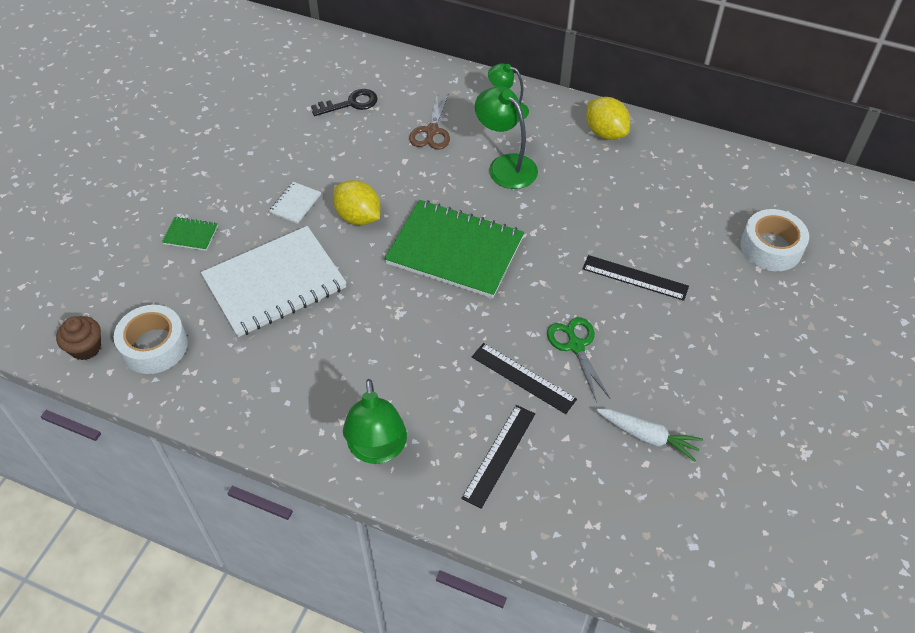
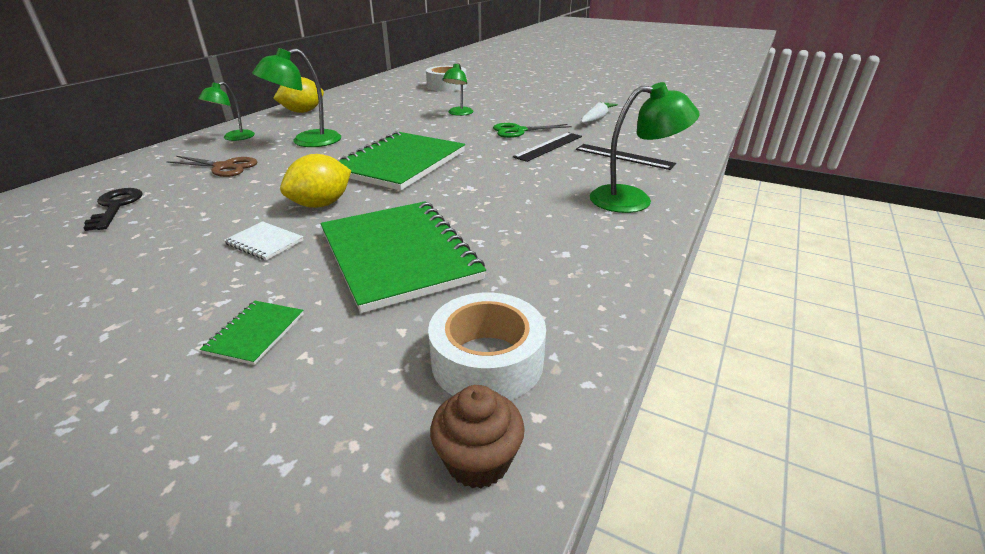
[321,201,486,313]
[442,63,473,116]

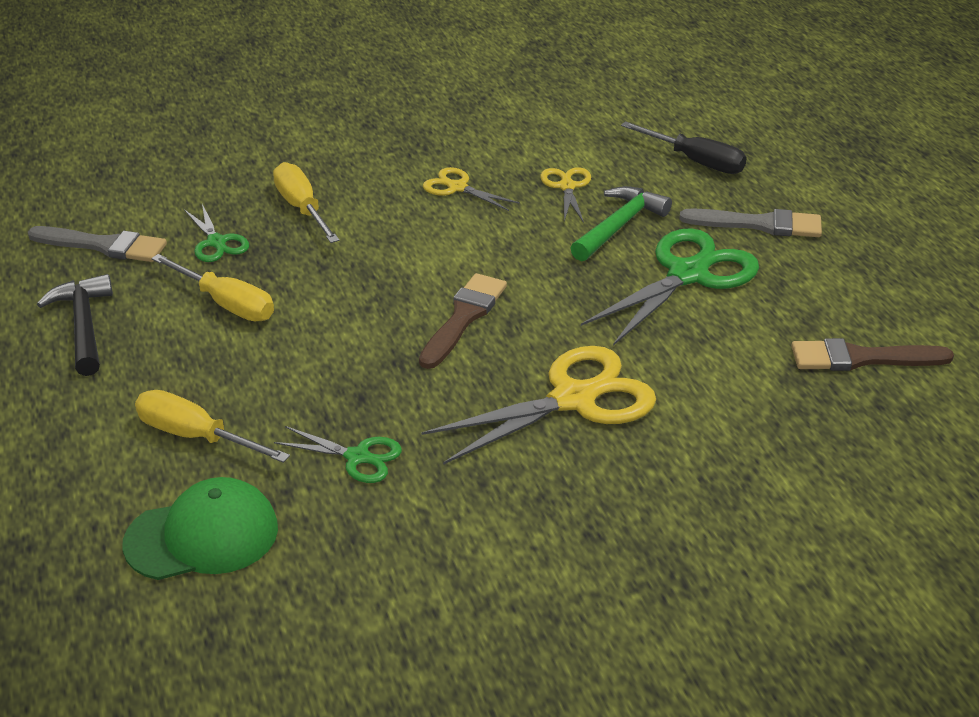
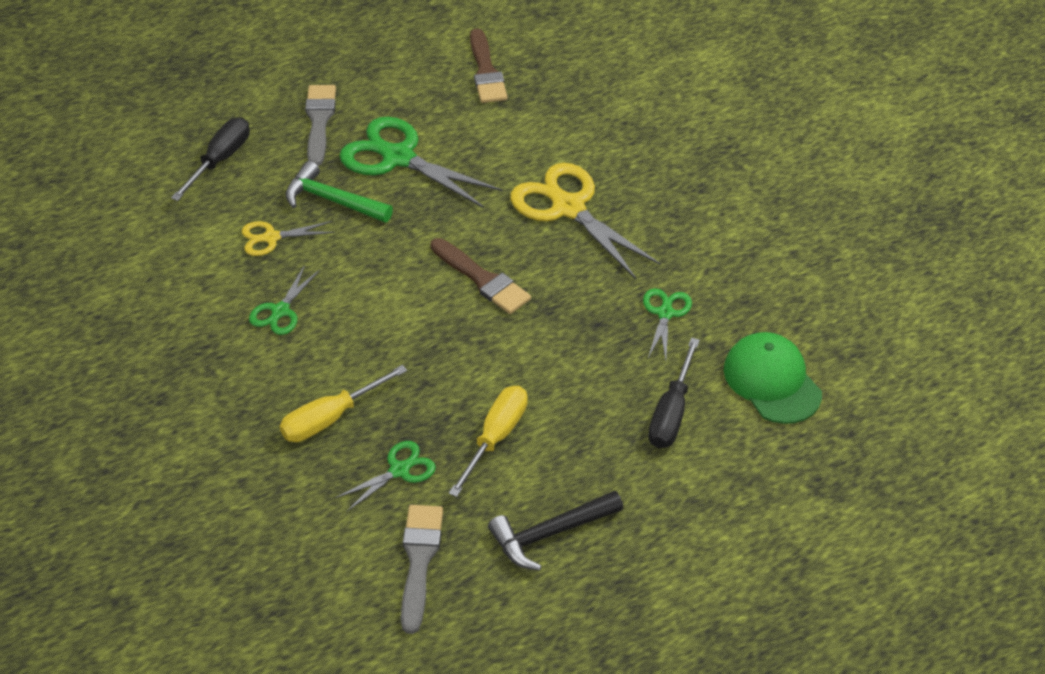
[249,265,320,335]
[431,238,531,314]
[648,338,700,448]

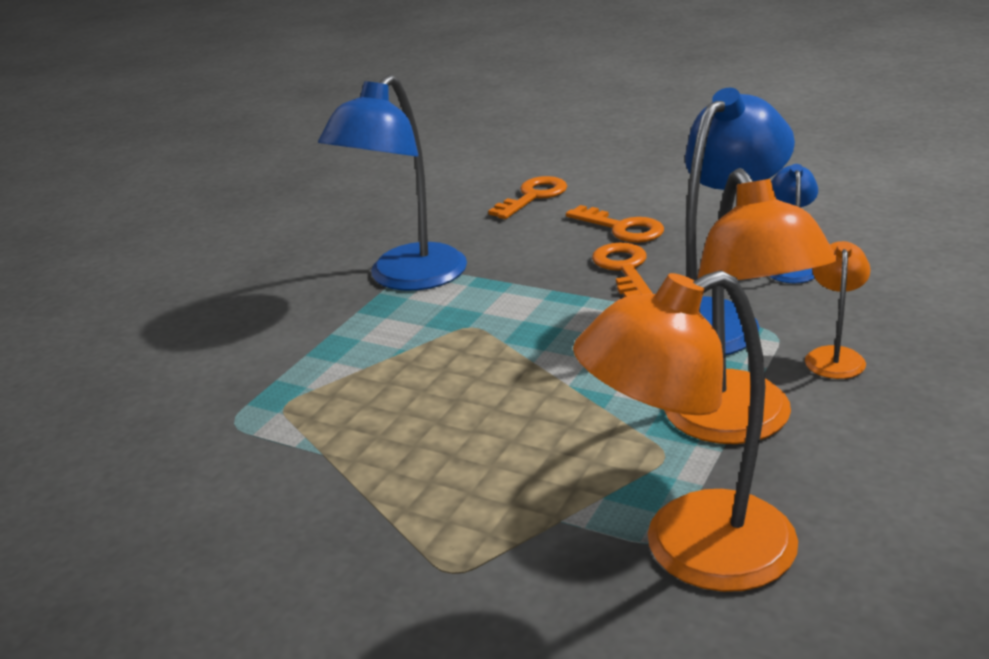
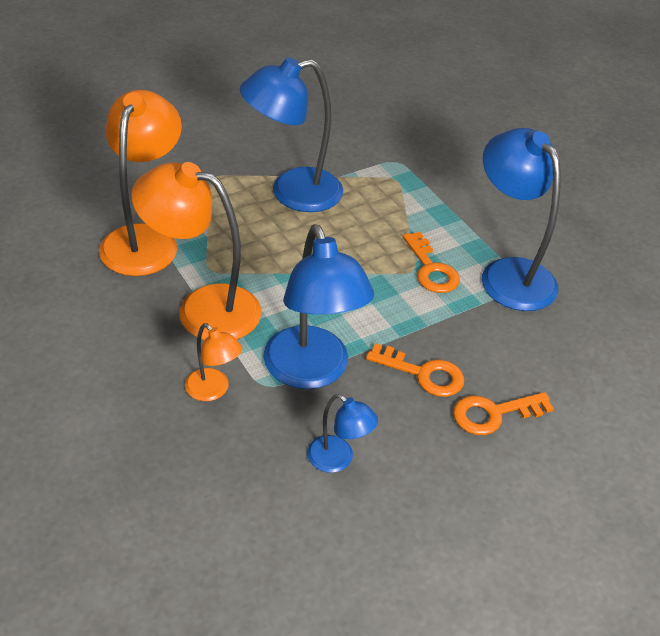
[240,57,343,212]
[403,232,460,293]

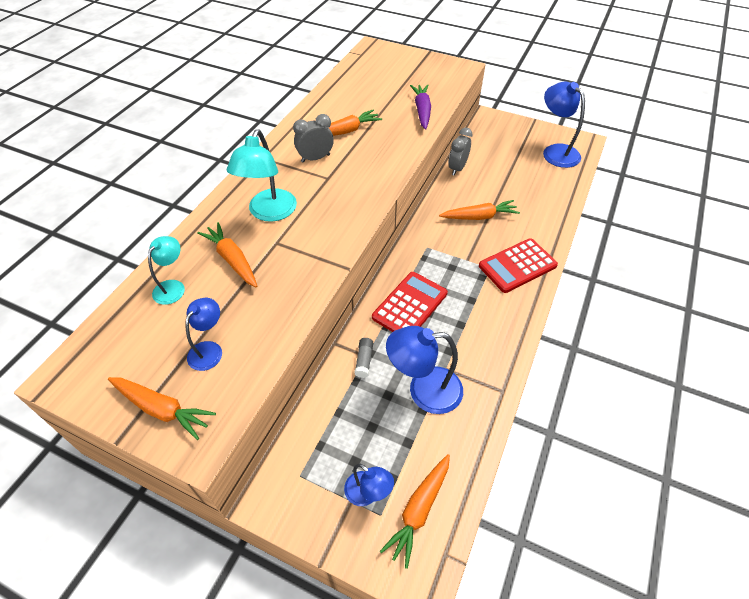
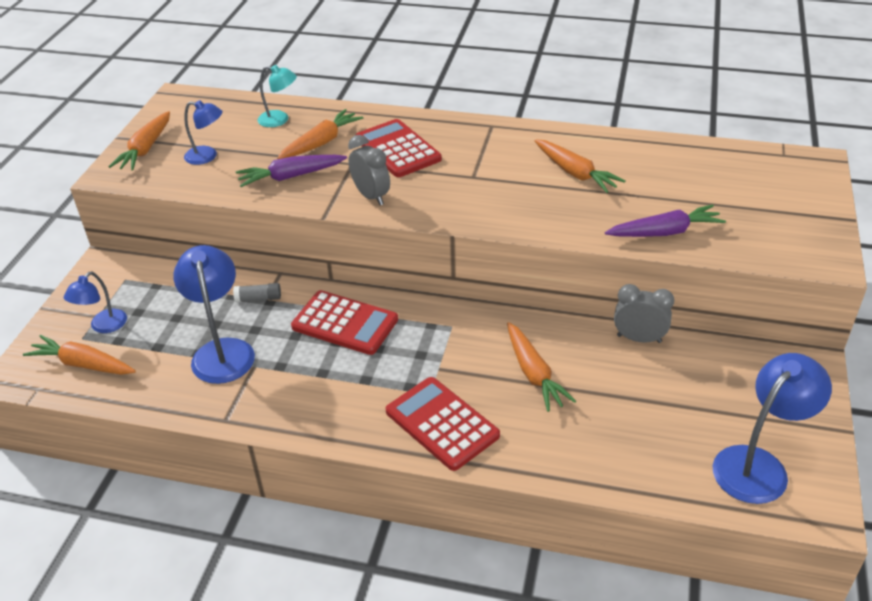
[236,155,347,187]
[348,135,390,205]
[355,119,442,177]

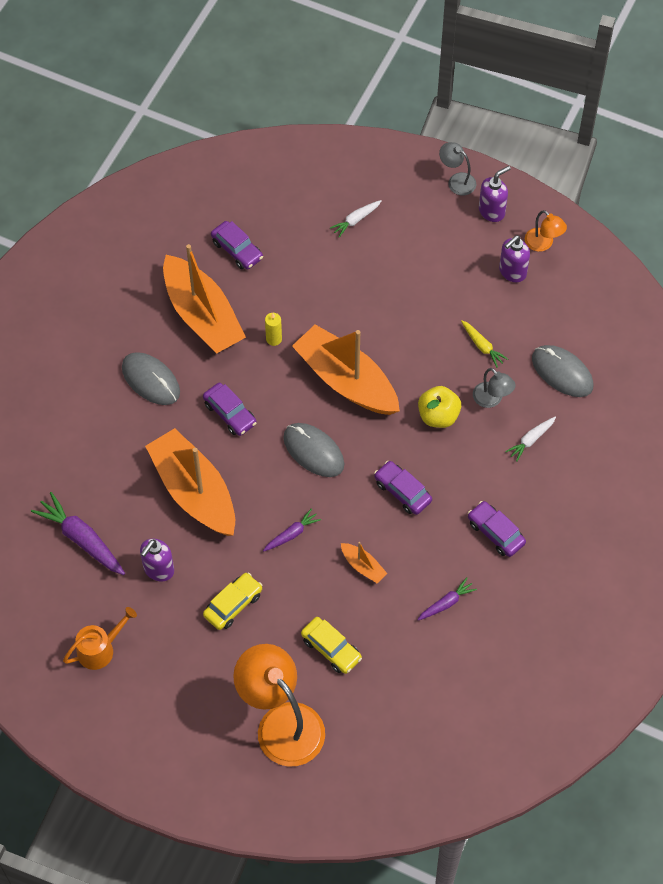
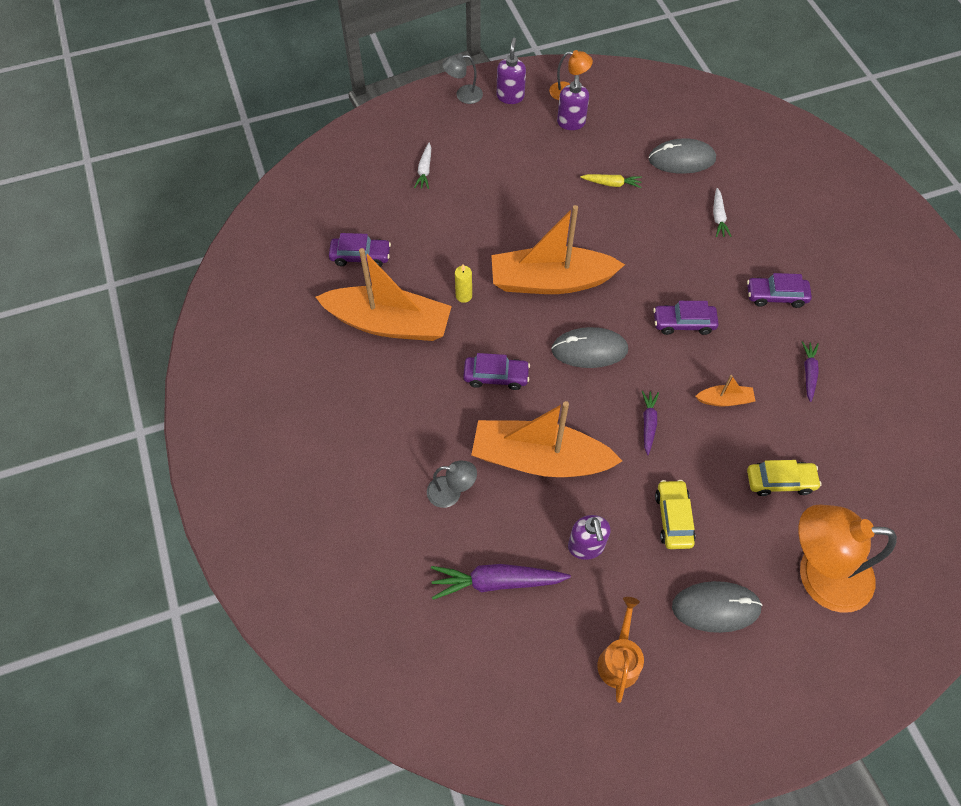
[427,461,477,508]
[672,581,763,633]
[418,386,461,428] (first image)

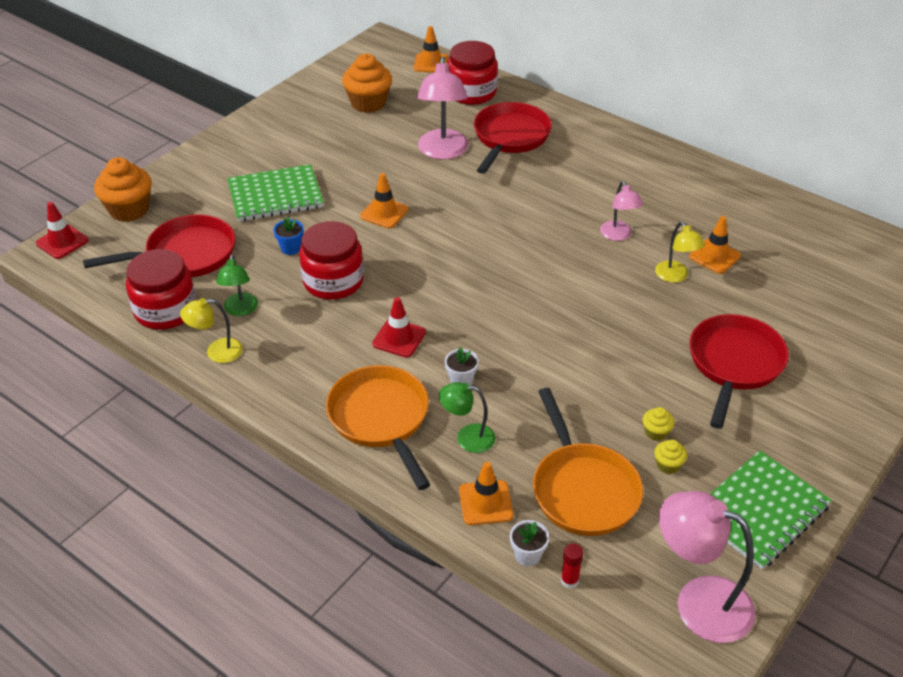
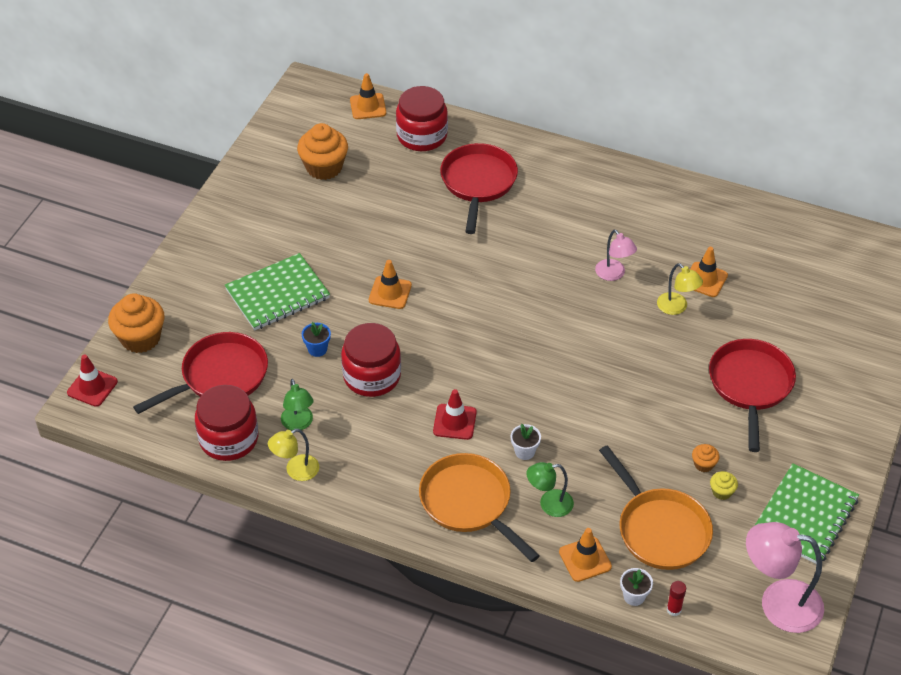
[692,444,719,472]
[417,57,469,160] (first image)

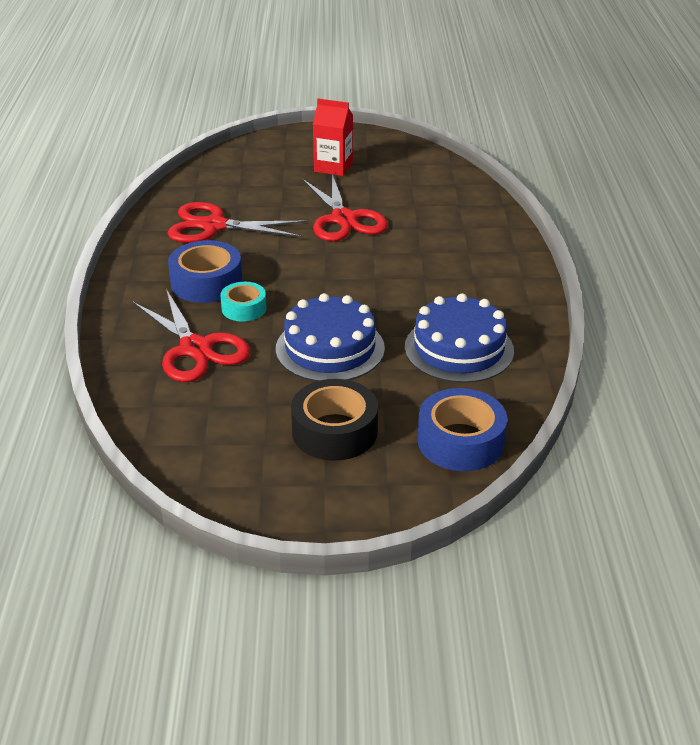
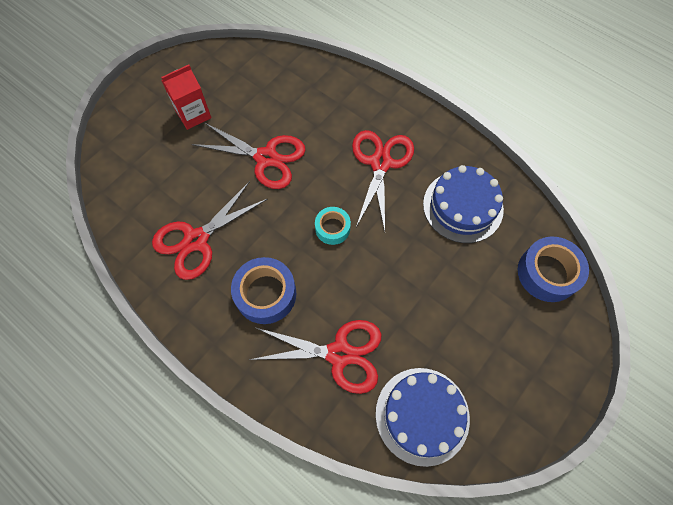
[315,207,351,245]
[352,130,414,231]
[376,368,470,467]
[291,379,378,461] (first image)

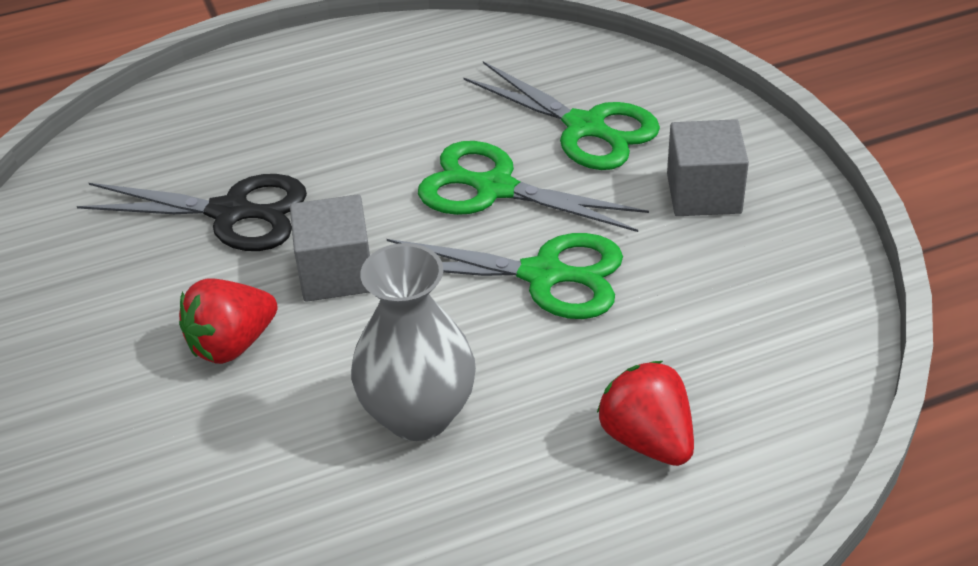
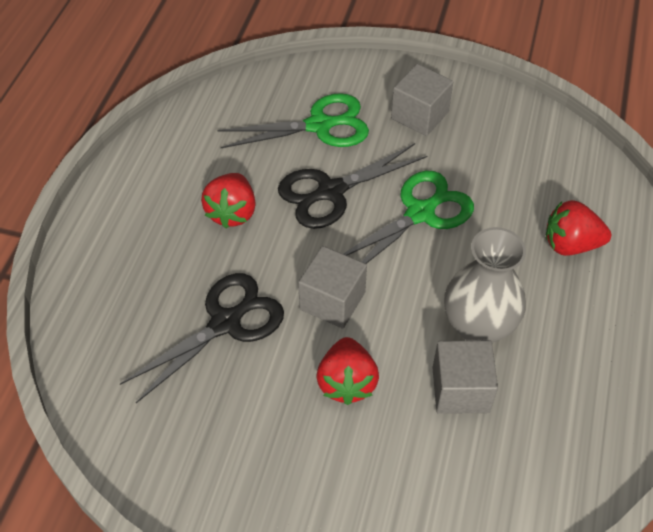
[201,173,256,228]
[278,143,427,229]
[432,340,498,414]

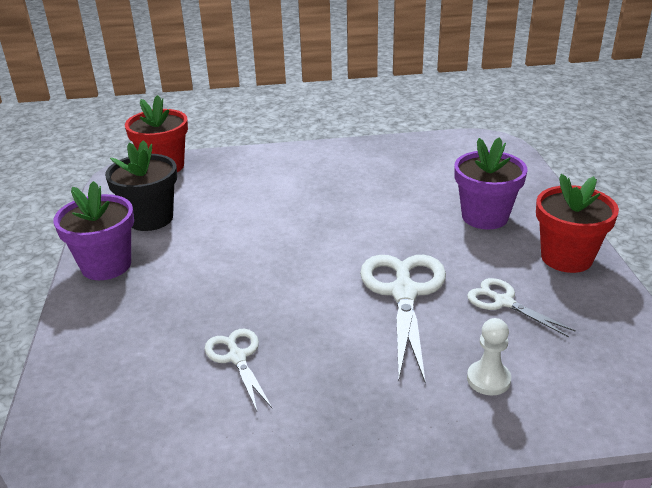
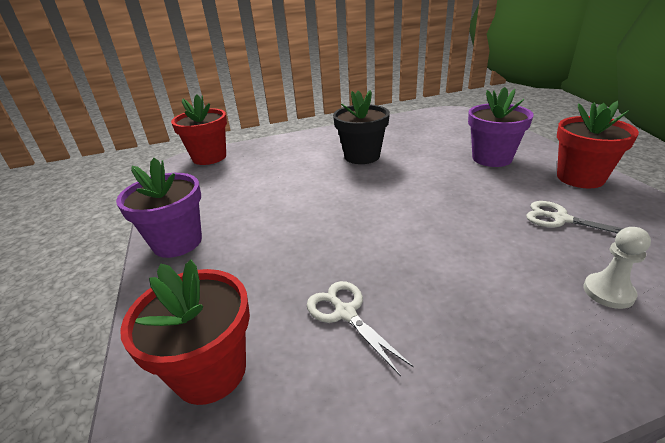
[120,260,250,405]
[333,90,390,164]
[360,255,446,383] (first image)

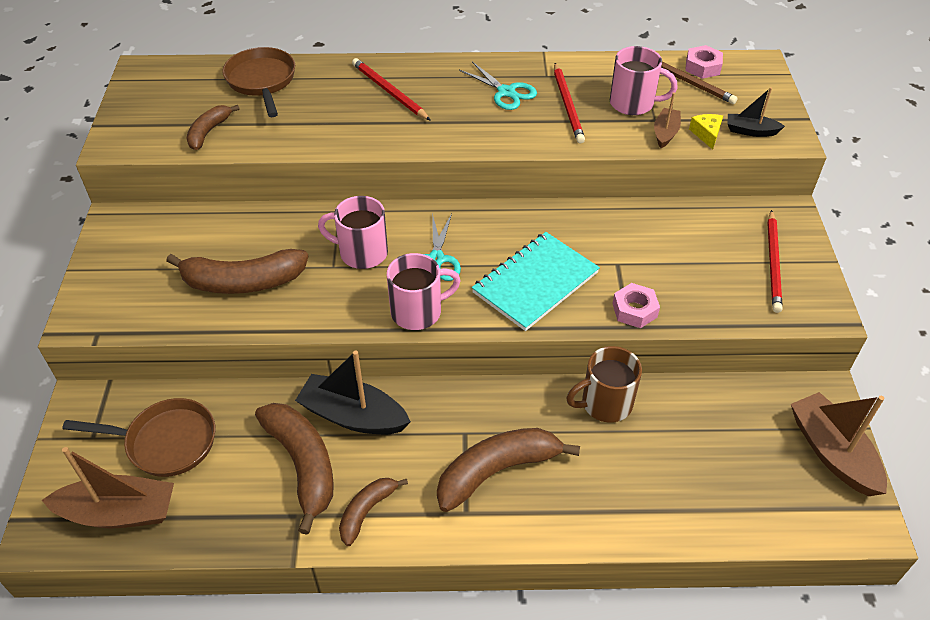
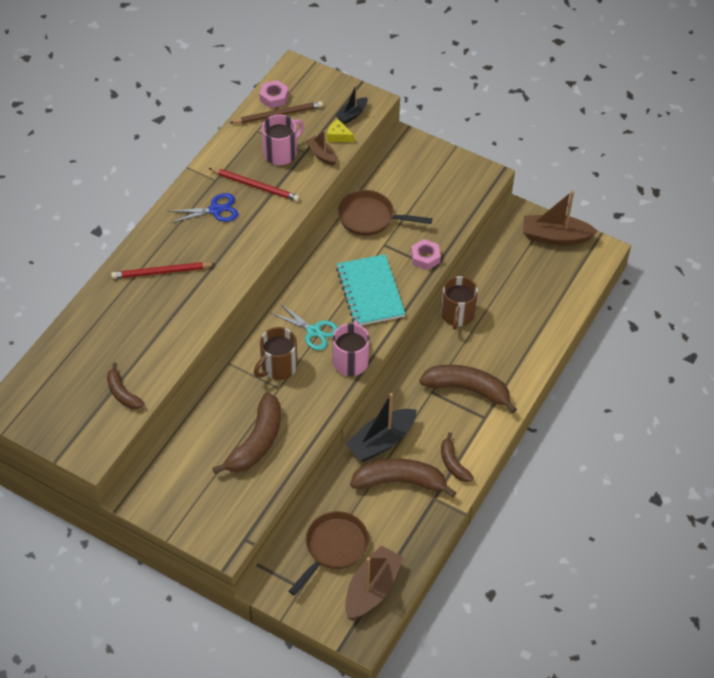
[170,193,238,223]
[254,327,297,380]
[338,190,432,236]
[419,365,517,414]
[767,210,782,313] (first image)

